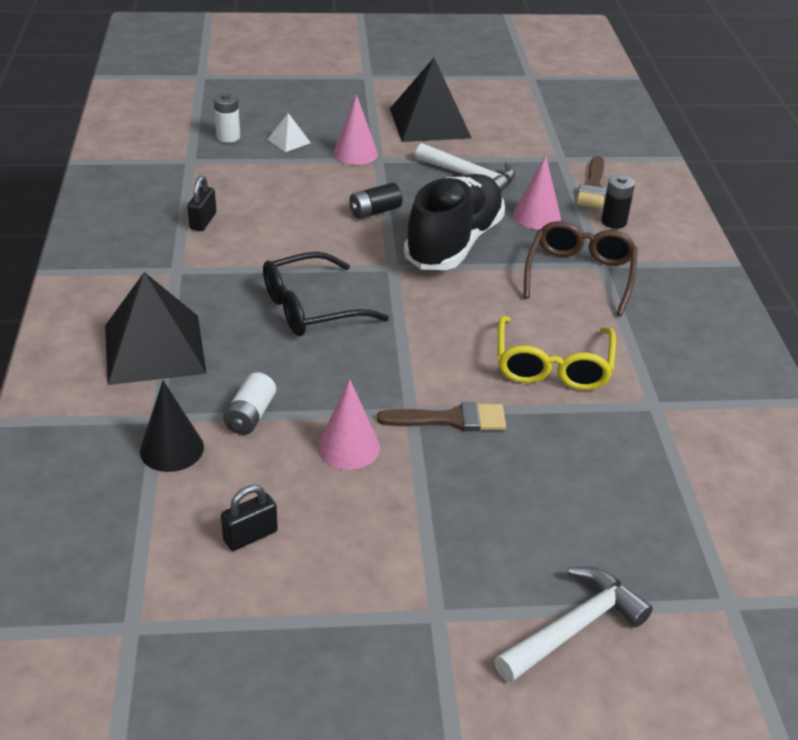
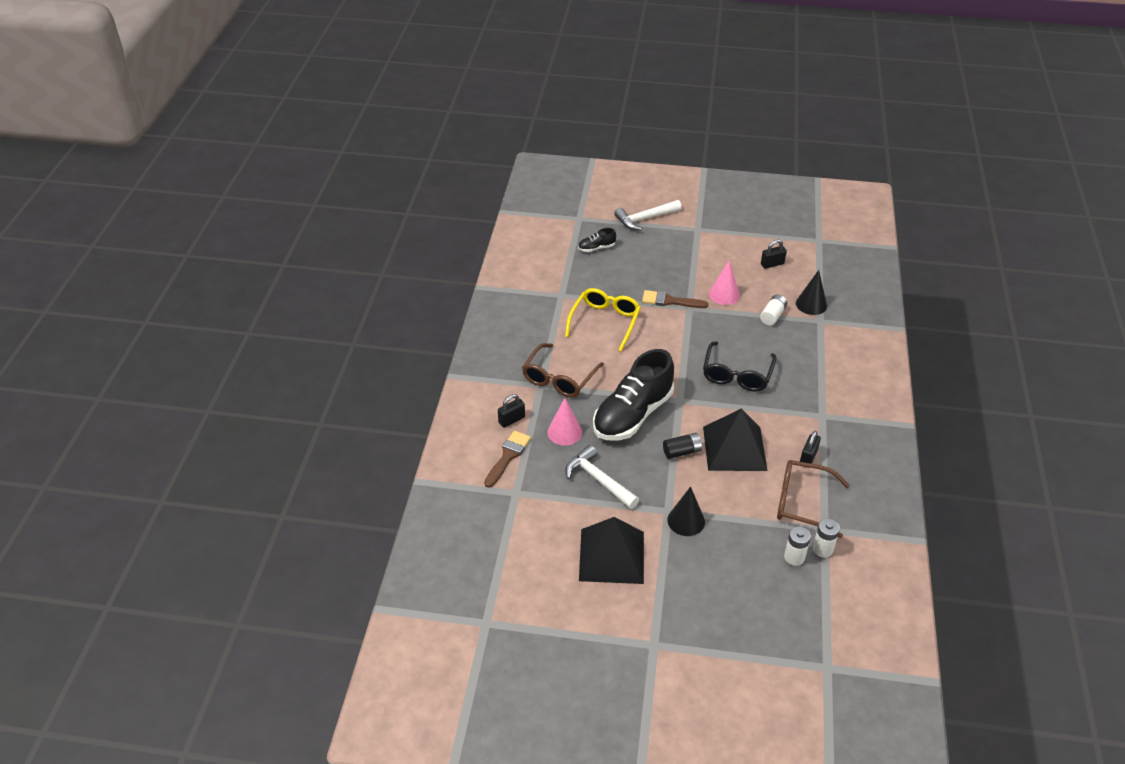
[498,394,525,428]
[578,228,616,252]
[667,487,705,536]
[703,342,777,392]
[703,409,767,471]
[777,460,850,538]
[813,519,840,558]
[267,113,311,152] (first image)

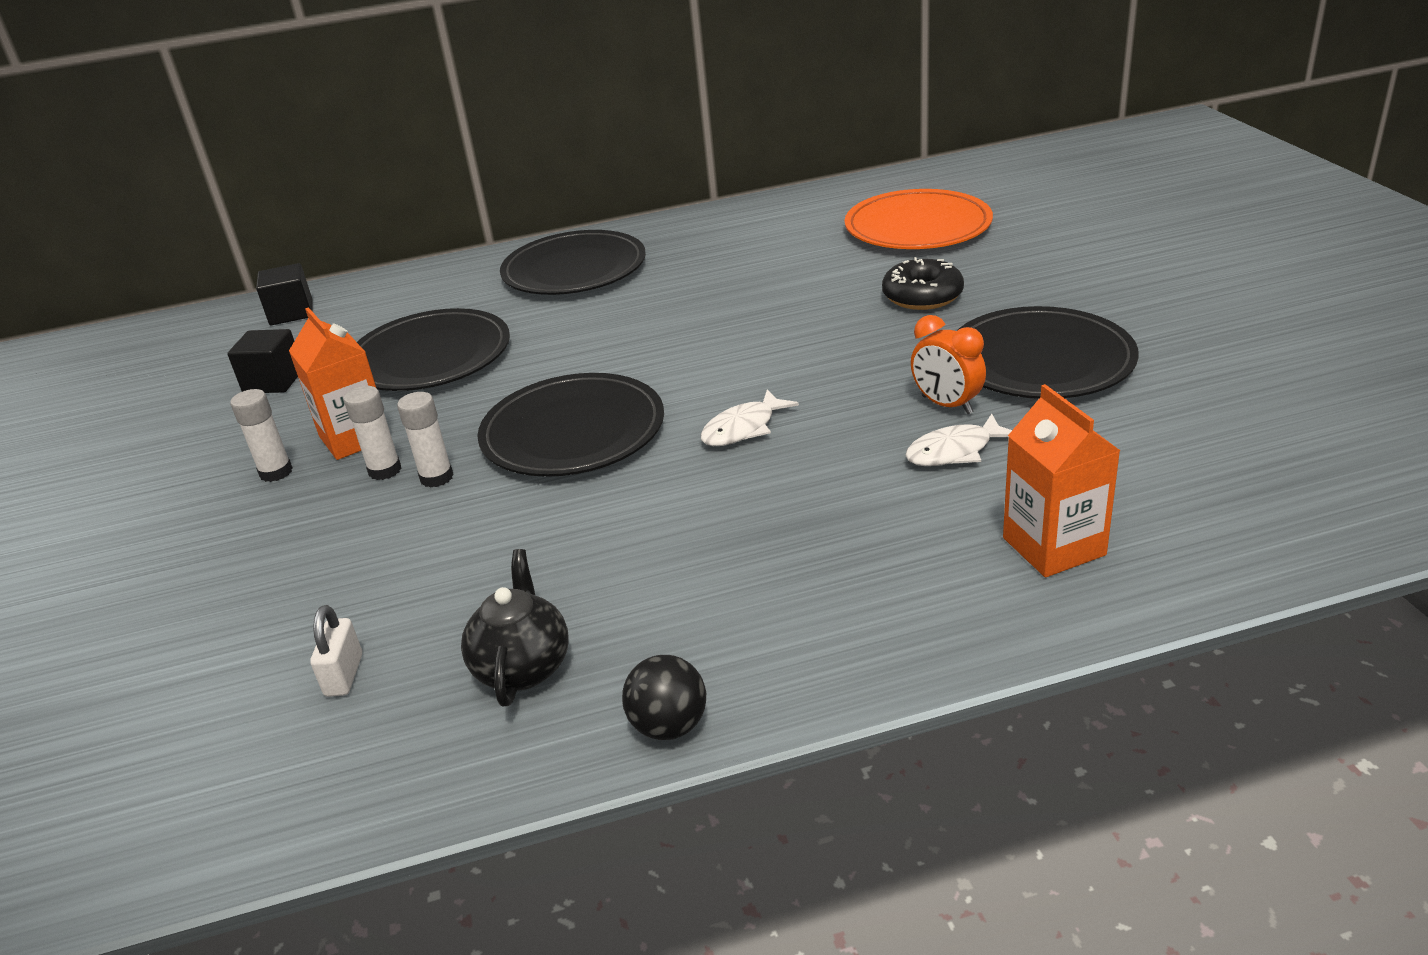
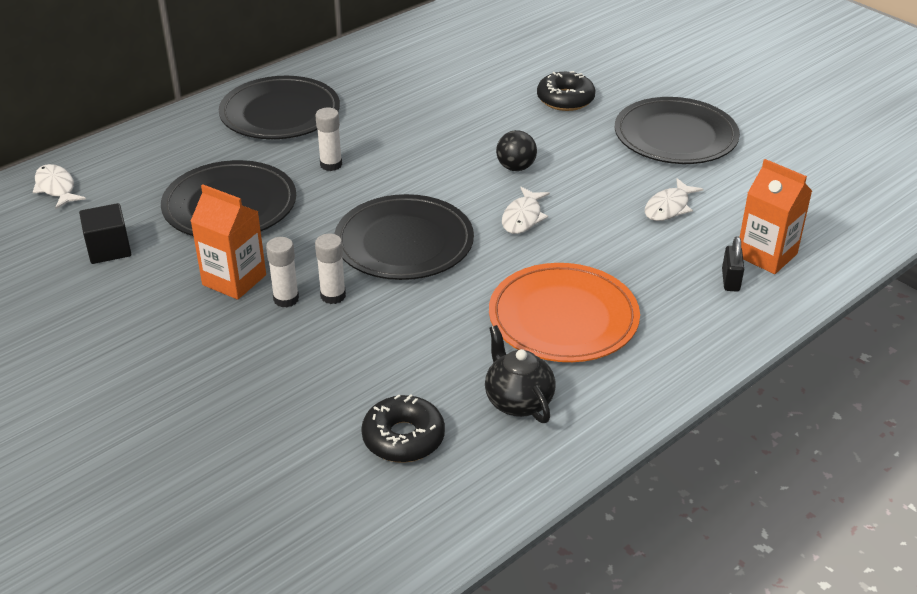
[33,164,86,209]
[315,108,342,171]
[361,394,445,463]
[489,263,640,362]
[496,130,537,171]
[722,236,744,292]
[911,315,986,414] (first image)

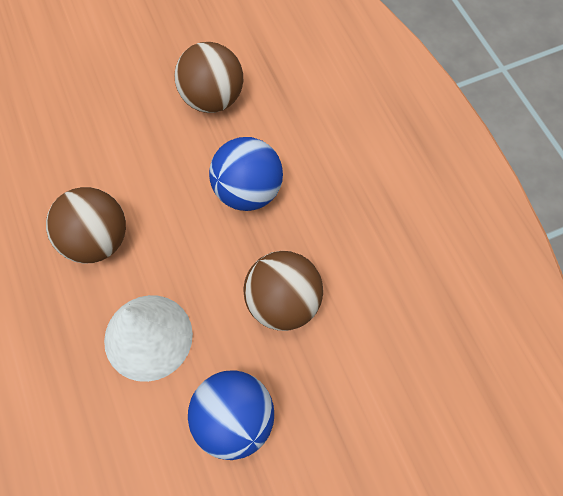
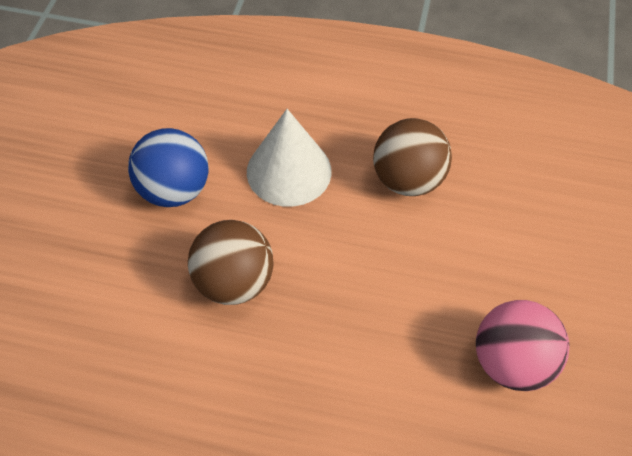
[476,300,569,391]
[209,137,283,211] (first image)

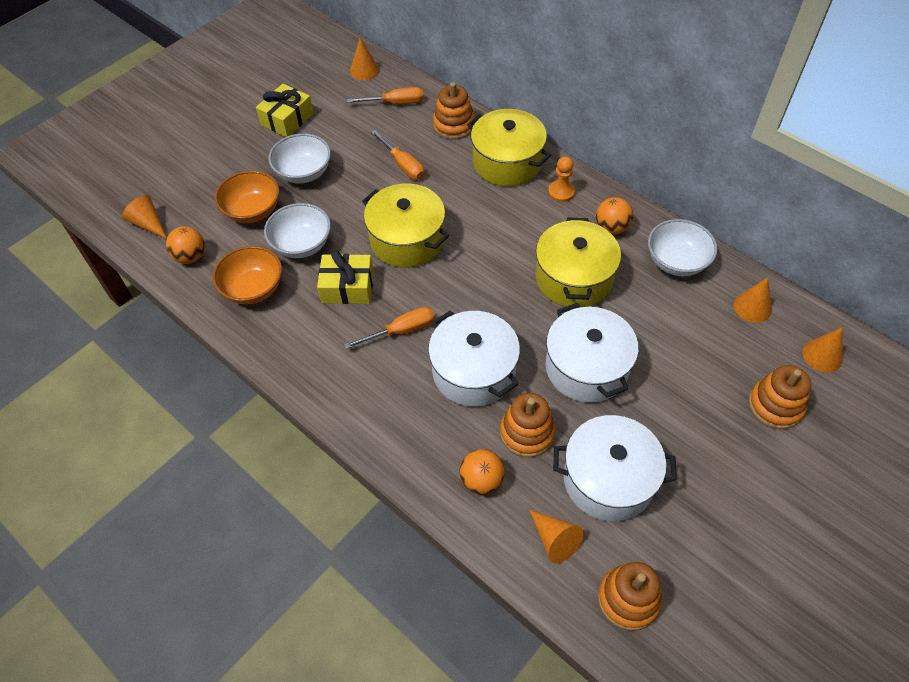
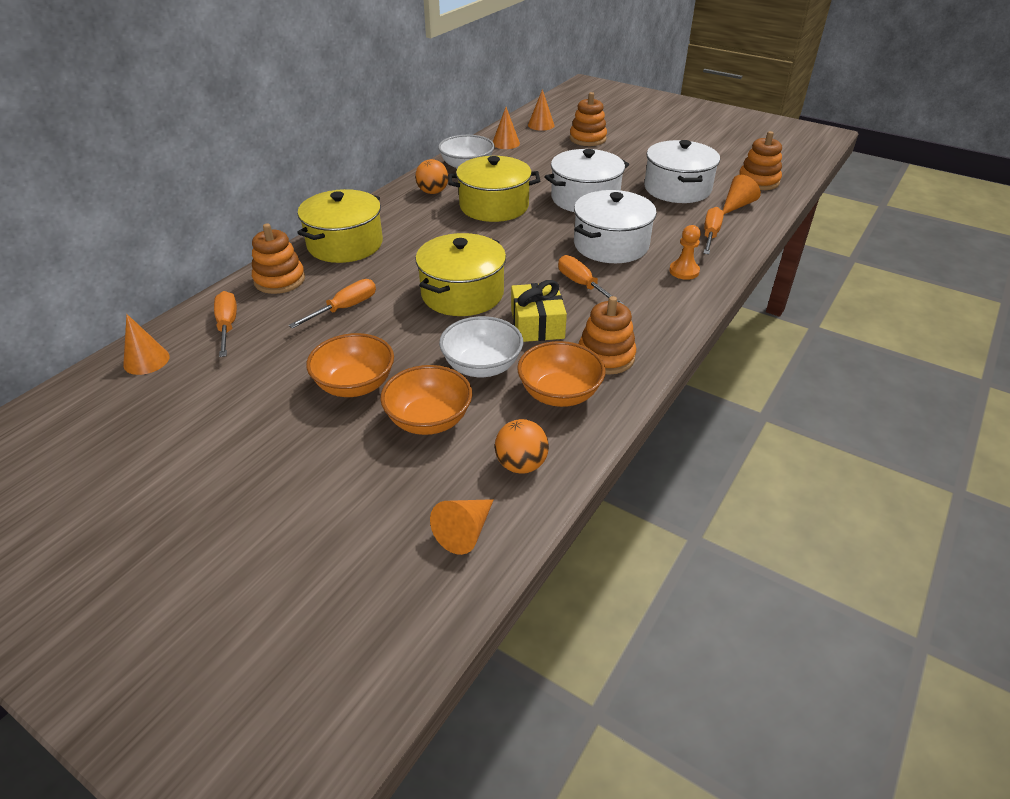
[306,333,394,397]
[579,296,636,375]
[669,225,701,280]
[703,207,724,254]
[256,84,314,137] (first image)

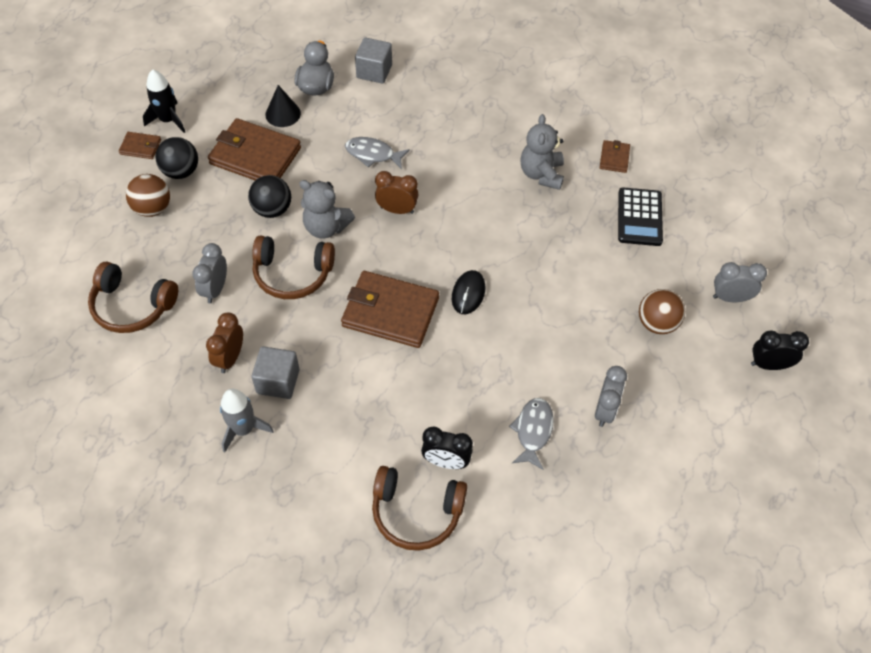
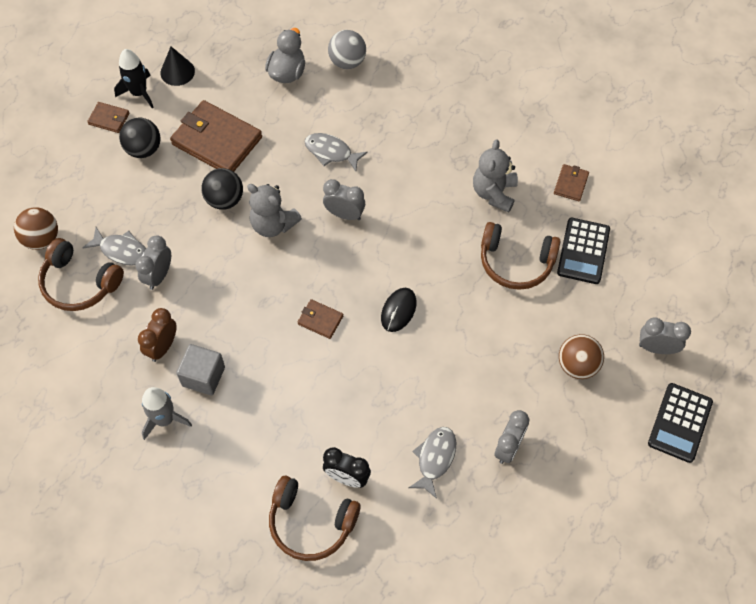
[14,207,58,250]
[83,227,146,266]
[160,47,195,86]
[297,299,343,339]
[323,179,365,220]
[328,30,366,69]
[481,222,561,290]
[648,383,713,463]

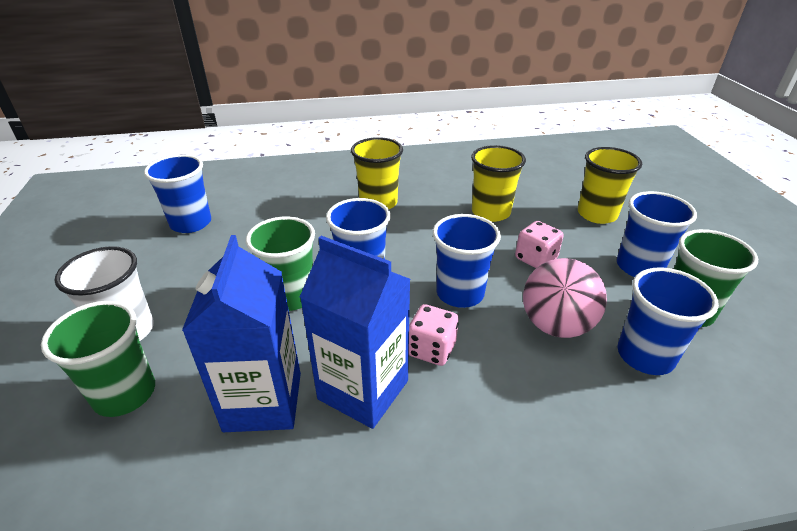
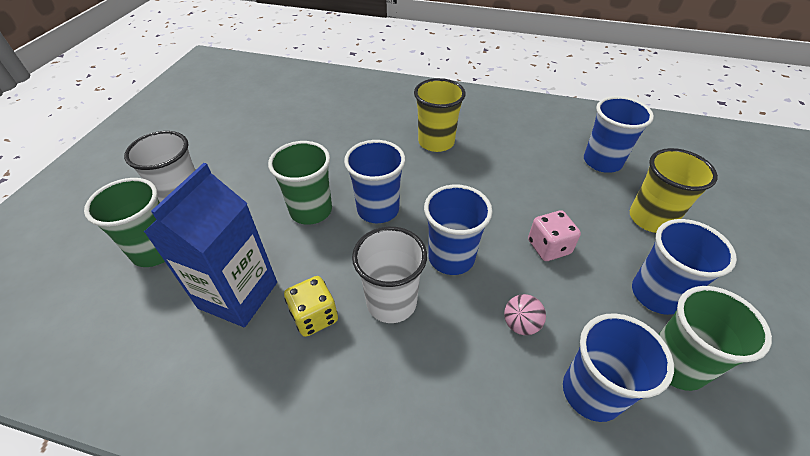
[284,276,338,337]
[352,226,427,323]
[504,294,546,335]
[584,96,654,173]
[471,145,526,222] (first image)

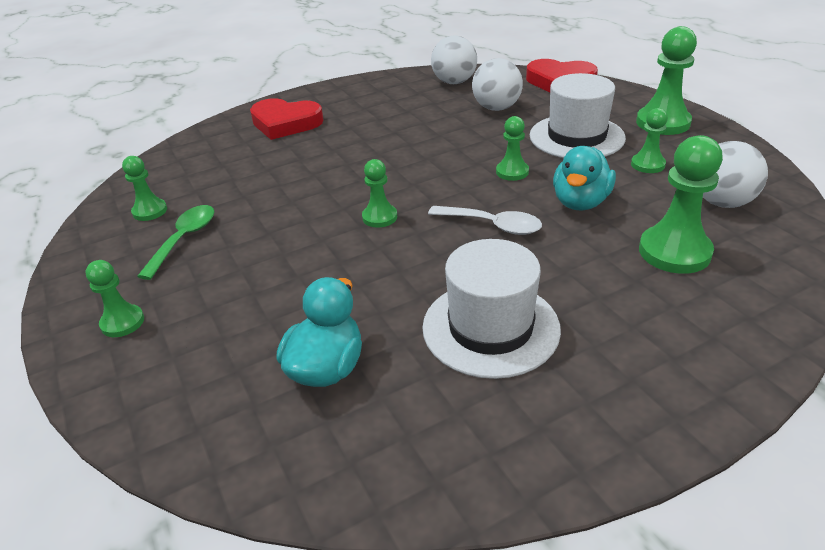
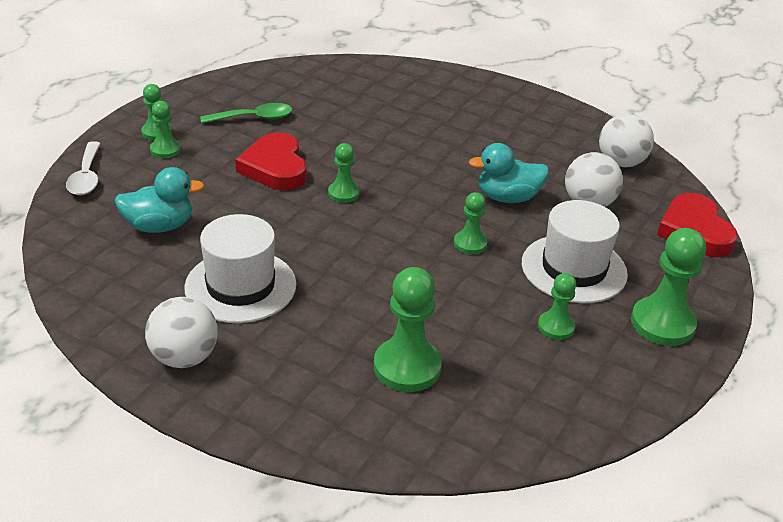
[66,141,101,195]
[145,297,218,368]
[150,101,181,158]
[235,133,306,190]
[469,143,549,203]

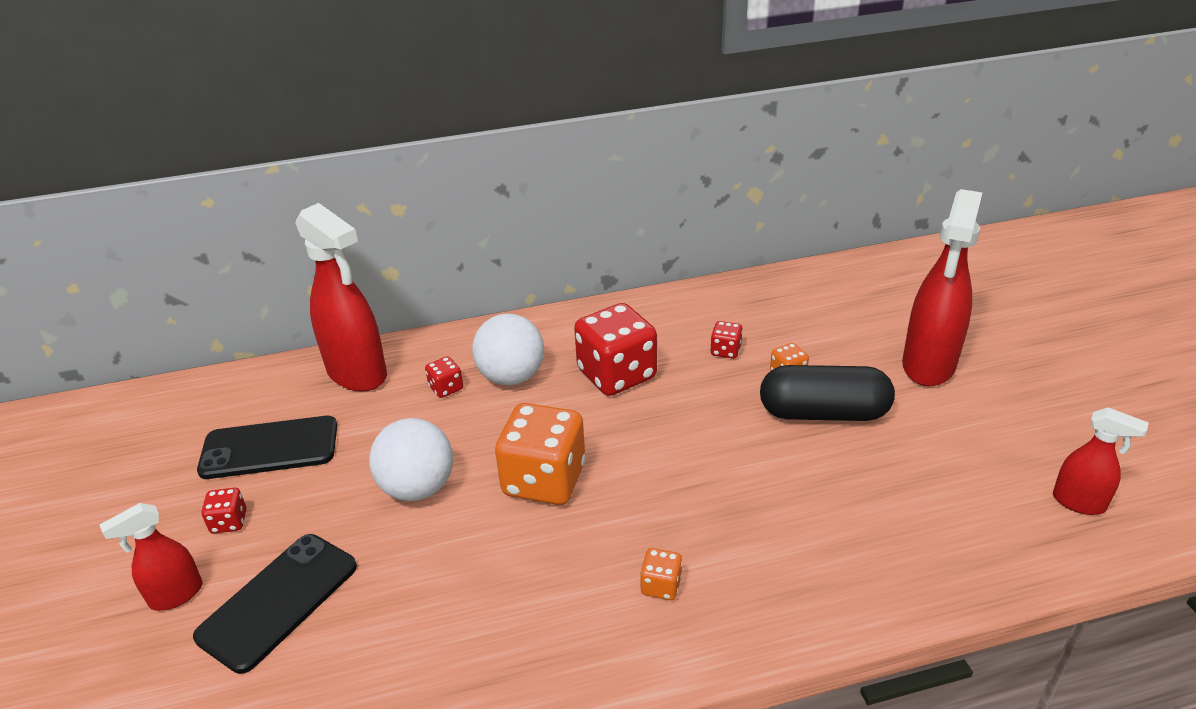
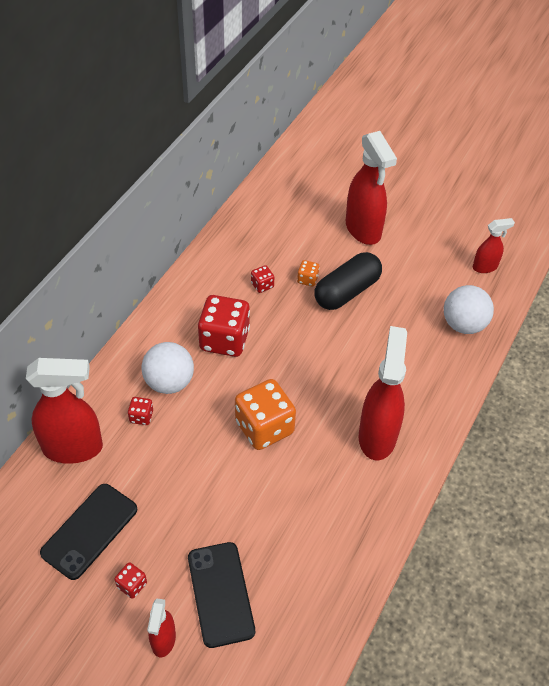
[359,326,407,460]
[444,285,494,334]

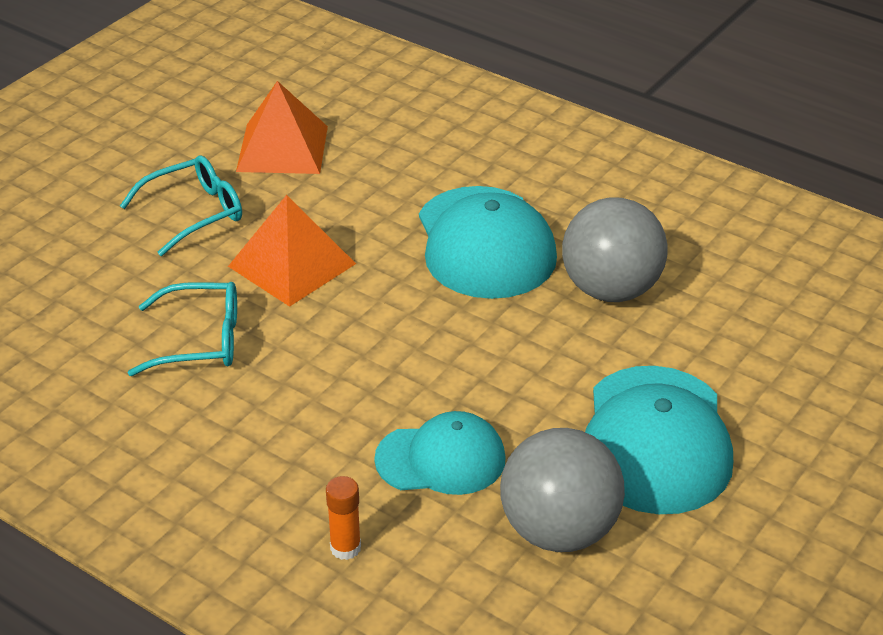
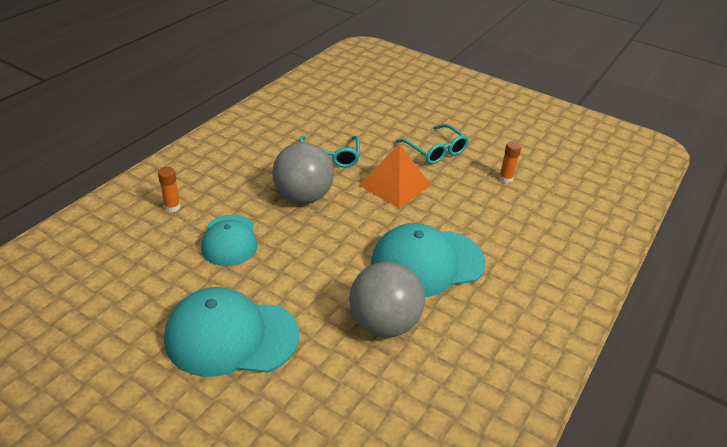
[272,142,334,204]
[499,141,521,183]

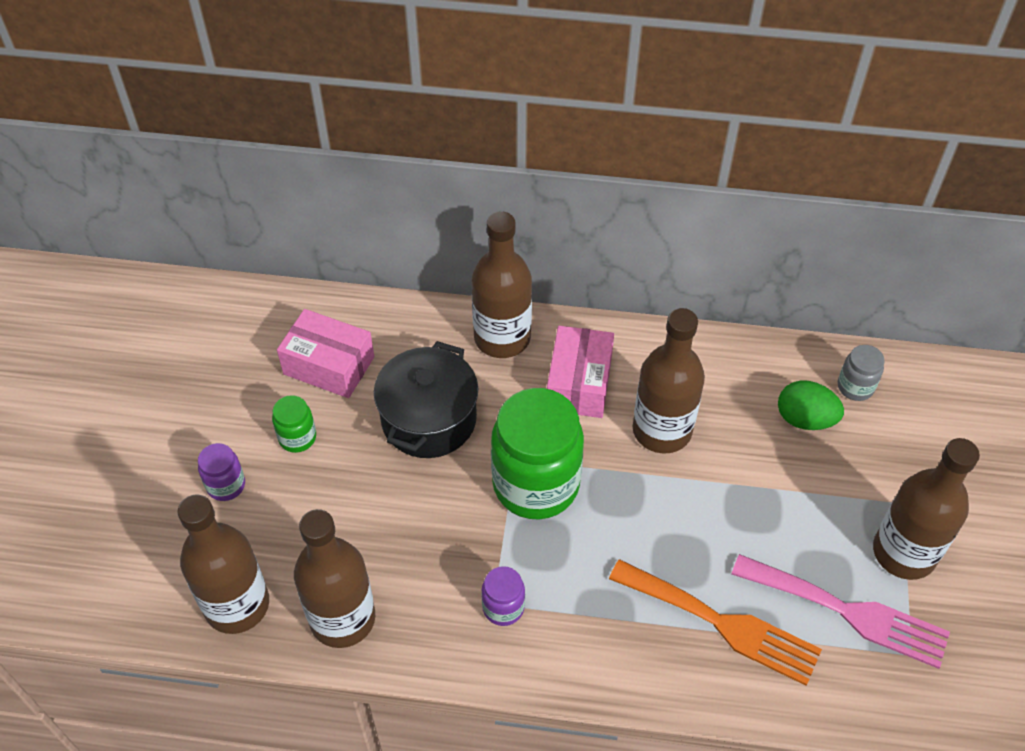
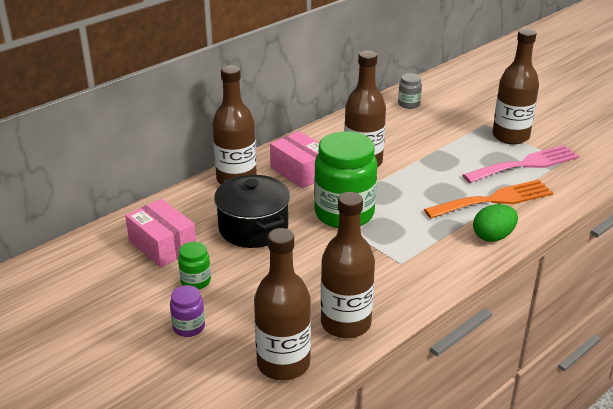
[125,199,196,267]
[473,204,518,242]
[481,566,525,626] (first image)

